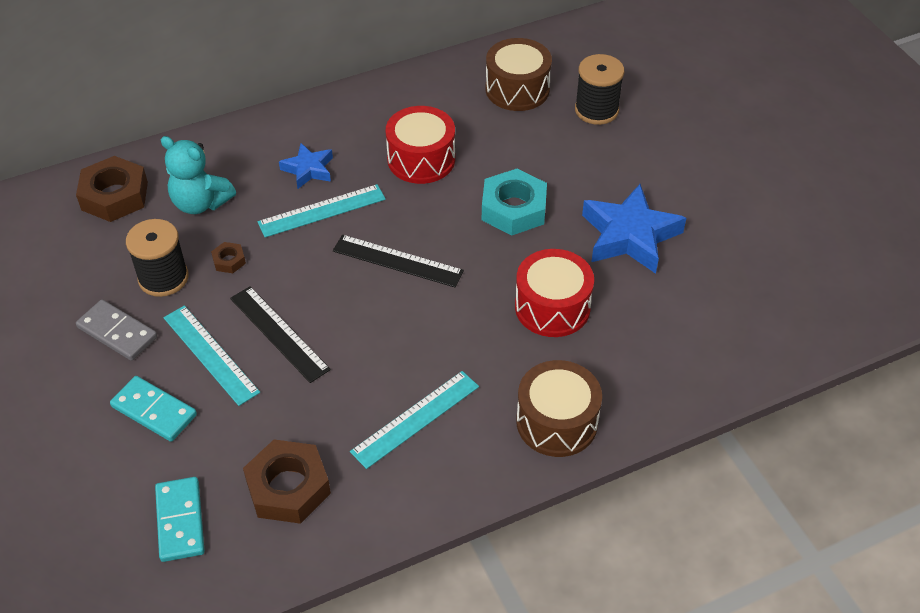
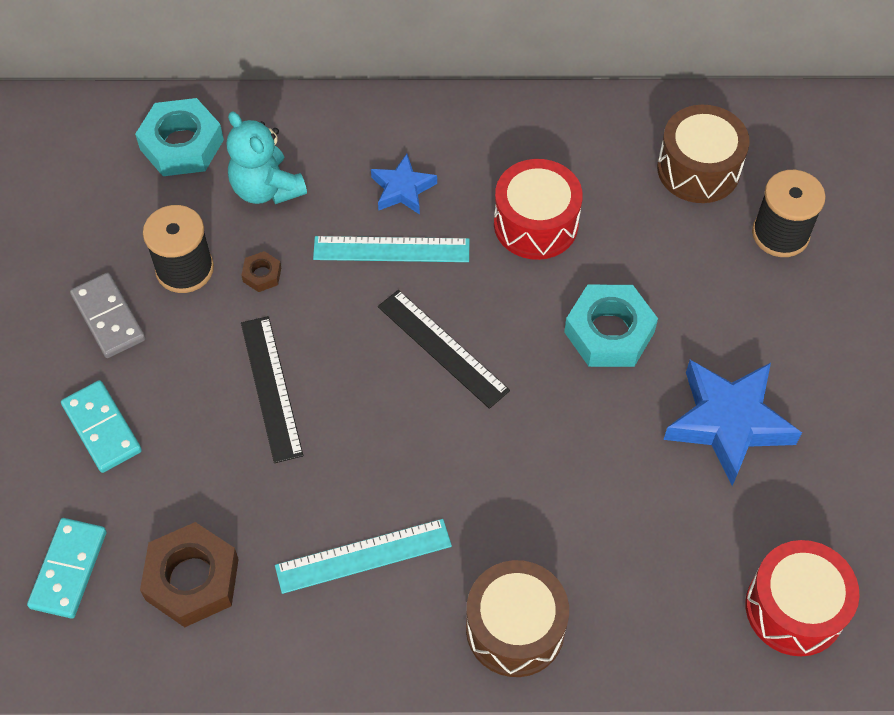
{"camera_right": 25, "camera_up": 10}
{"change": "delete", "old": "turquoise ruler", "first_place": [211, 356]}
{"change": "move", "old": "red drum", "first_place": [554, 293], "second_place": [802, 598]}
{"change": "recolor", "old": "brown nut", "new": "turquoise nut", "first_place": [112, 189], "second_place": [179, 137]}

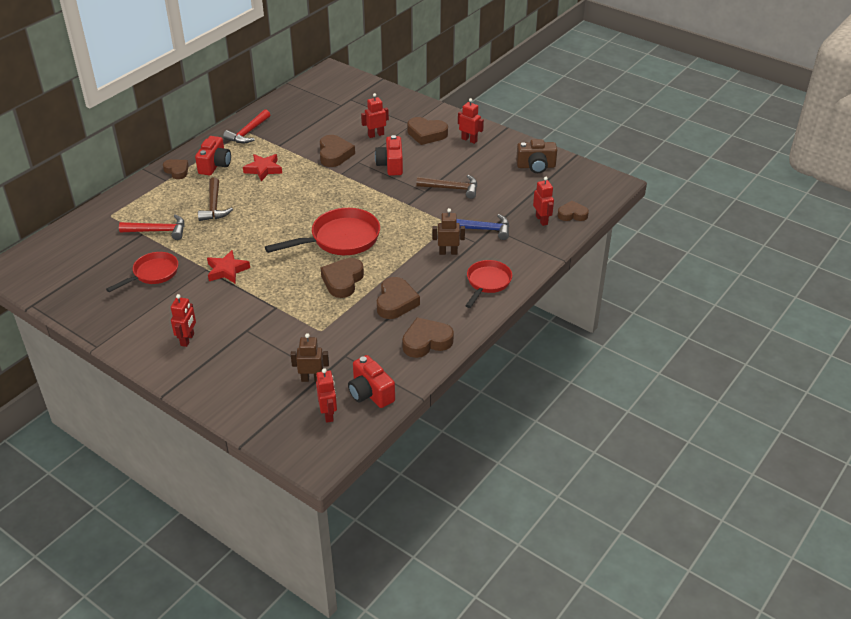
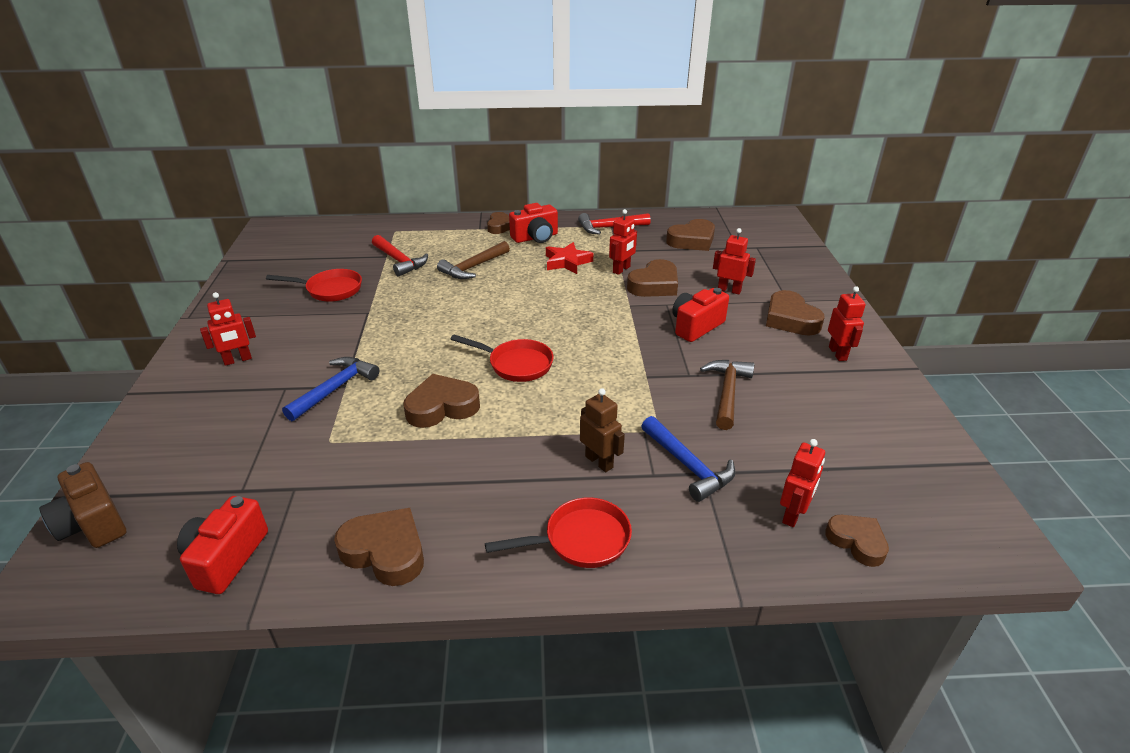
{"camera_right": 50, "camera_up": -5}
{"change": "delete", "old": "red star", "first_place": [228, 267]}
{"change": "delete", "old": "brown robot", "first_place": [310, 357]}
{"change": "insert", "new": "blue hammer", "second_place": [330, 389]}
{"change": "move", "old": "red robot", "first_place": [326, 395], "second_place": [623, 242]}
{"change": "move", "old": "brown heart", "first_place": [398, 298], "second_place": [690, 235]}
{"change": "move", "old": "brown camera", "first_place": [536, 156], "second_place": [82, 505]}
{"change": "rotate", "old": "brown hammer", "first_place": [446, 187], "second_place": [727, 395], "degrees": -135}
{"change": "resize", "old": "red pan", "first_place": [322, 231], "second_place": [502, 358], "factor": 0.63}

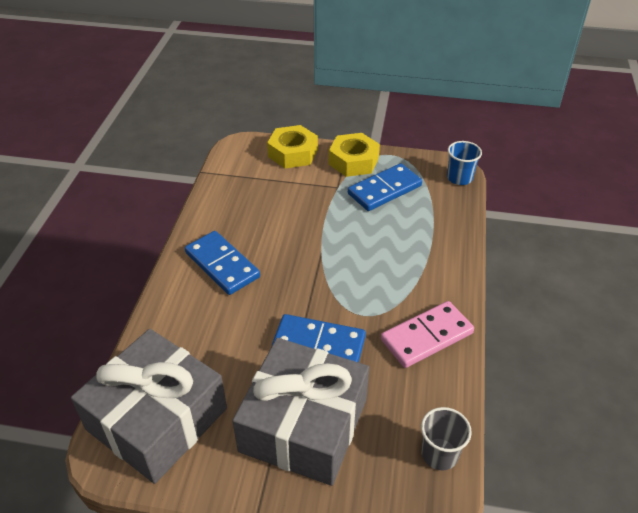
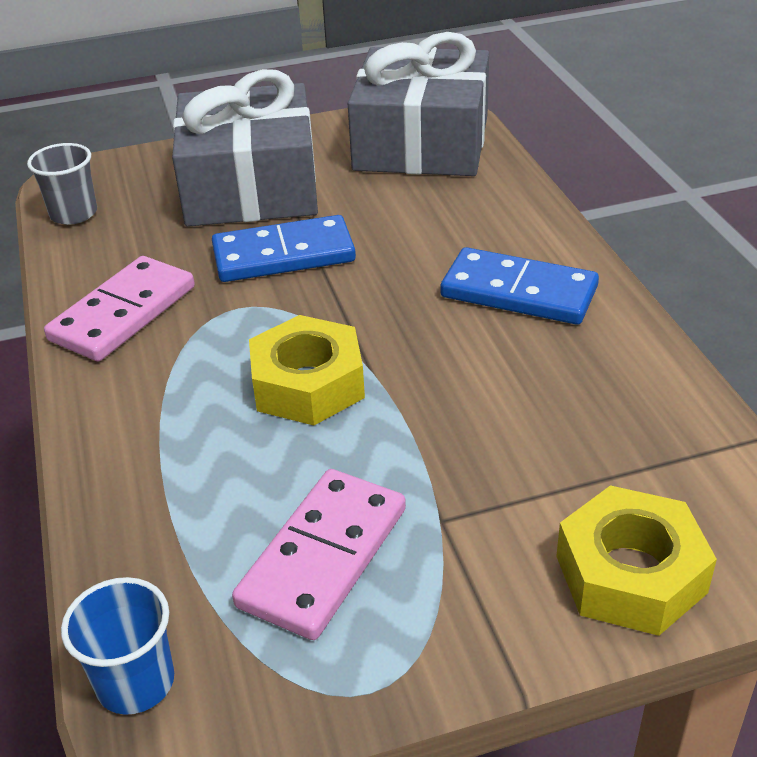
{"camera_right": 155, "camera_up": -5}
{"change": "move", "old": "yellow nut", "first_place": [354, 155], "second_place": [307, 370]}
{"change": "recolor", "old": "blue domino", "new": "pink domino", "first_place": [385, 187], "second_place": [319, 554]}

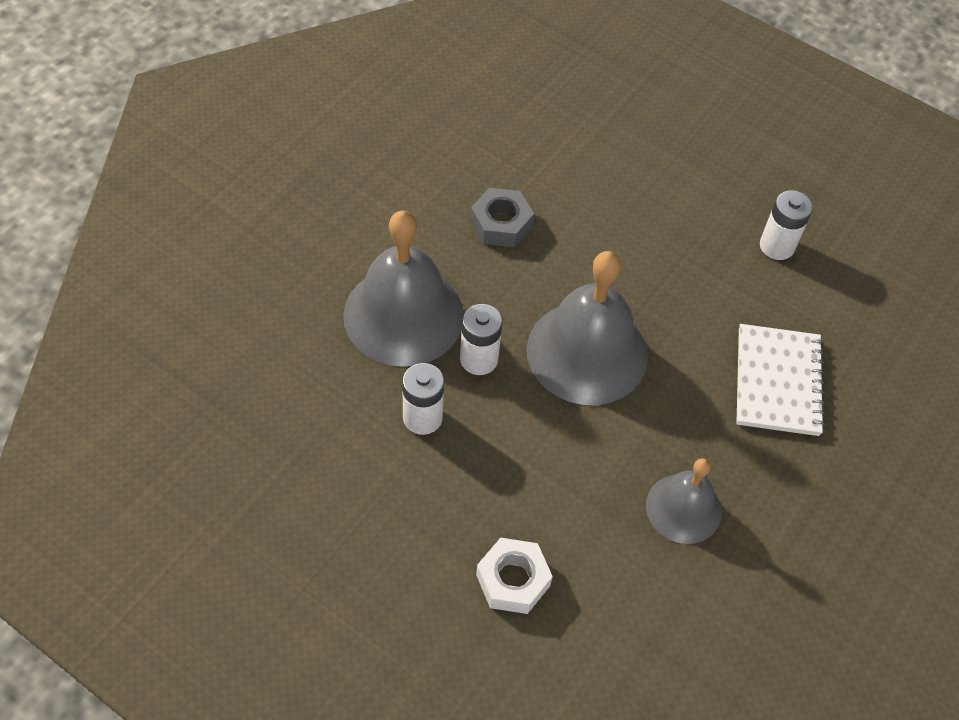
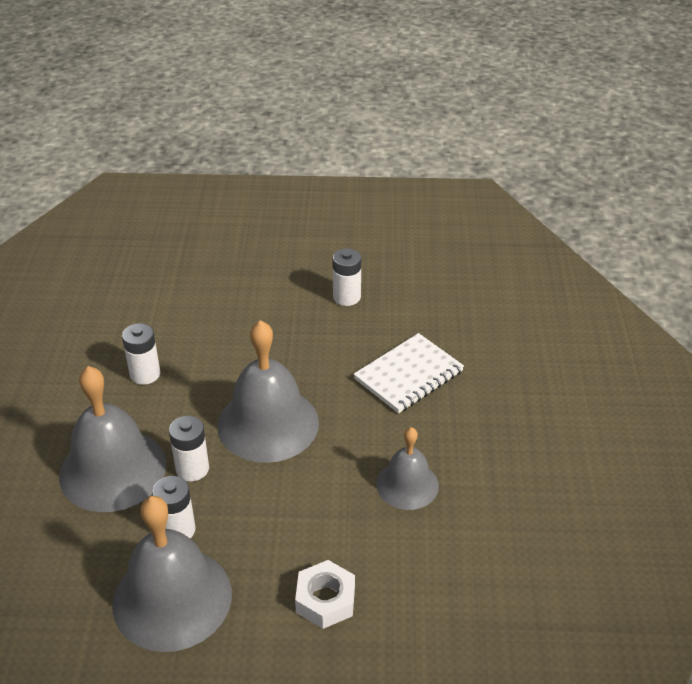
{"camera_right": -30, "camera_up": -15}
{"change": "insert", "new": "grey bell", "second_place": [172, 574]}
{"change": "replace", "old": "grey nut", "new": "white battery", "first_place": [502, 217], "second_place": [141, 354]}
{"change": "rotate", "old": "white notebook", "first_place": [780, 380], "second_place": [408, 373], "degrees": 75}

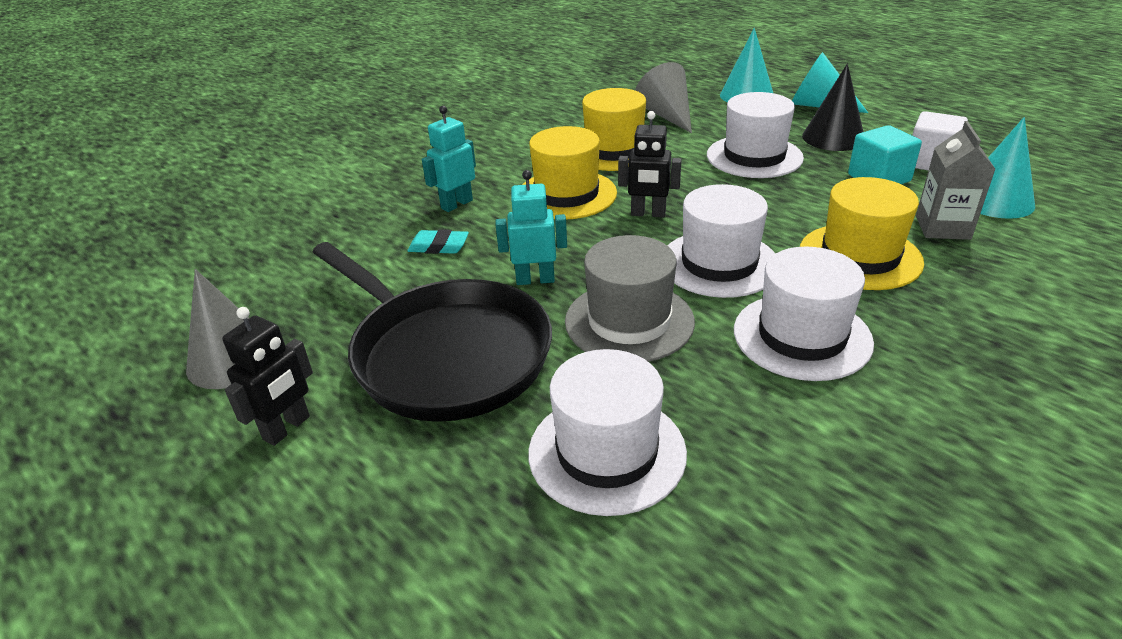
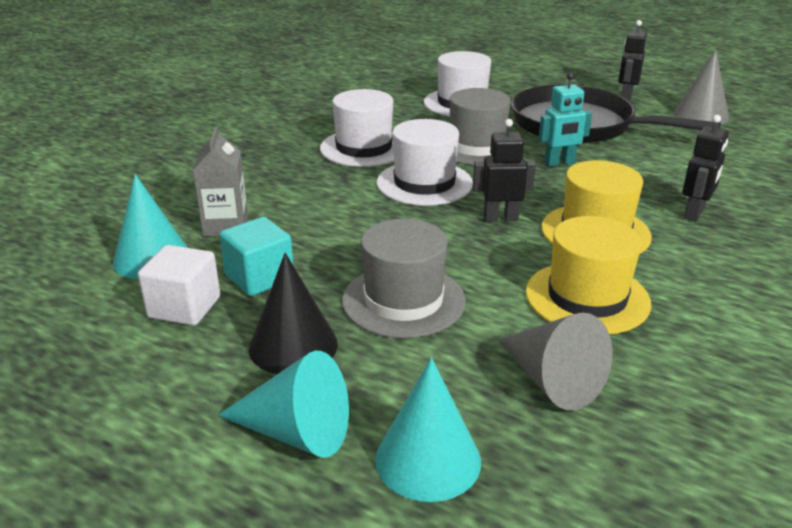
{"camera_right": 165, "camera_up": -5}
{"change": "delete", "old": "turquoise eraser", "first_place": [438, 241]}
{"change": "delete", "old": "yellow hat", "first_place": [862, 233]}
{"change": "recolor", "old": "turquoise robot", "new": "black robot", "first_place": [449, 159], "second_place": [705, 168]}
{"change": "recolor", "old": "white hat", "new": "grey hat", "first_place": [755, 135], "second_place": [404, 278]}

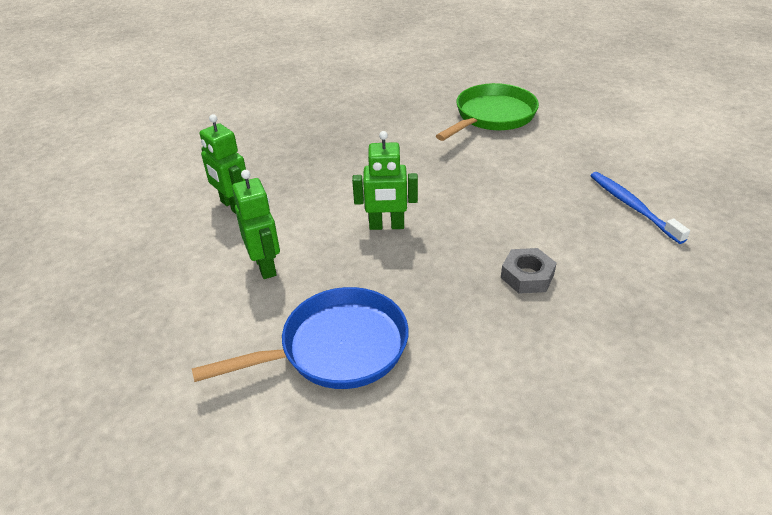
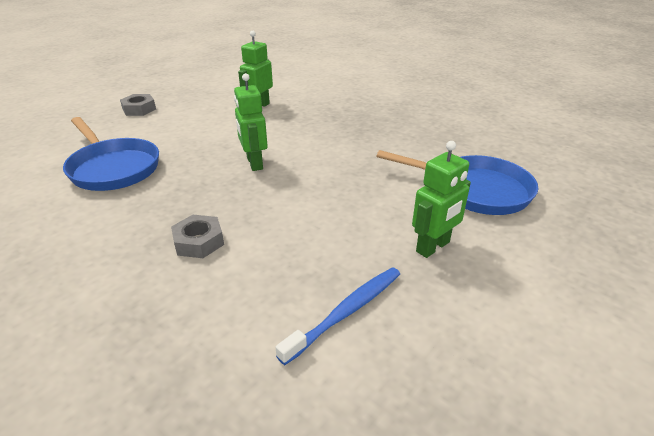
{"camera_right": 70, "camera_up": -5}
{"change": "insert", "new": "grey nut", "second_place": [138, 105]}
{"change": "move", "old": "green robot", "first_place": [256, 224], "second_place": [441, 199]}
{"change": "recolor", "old": "green pan", "new": "blue pan", "first_place": [487, 112], "second_place": [457, 182]}

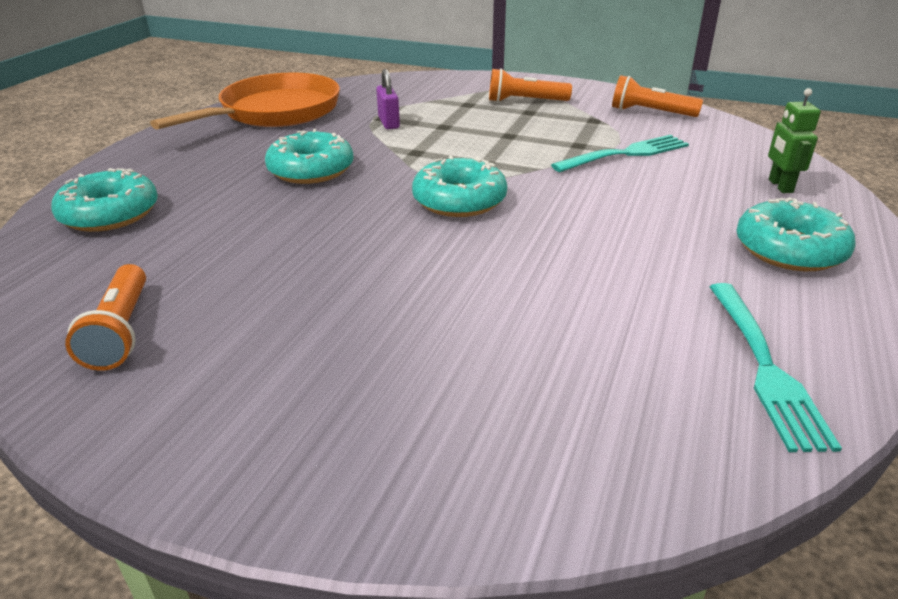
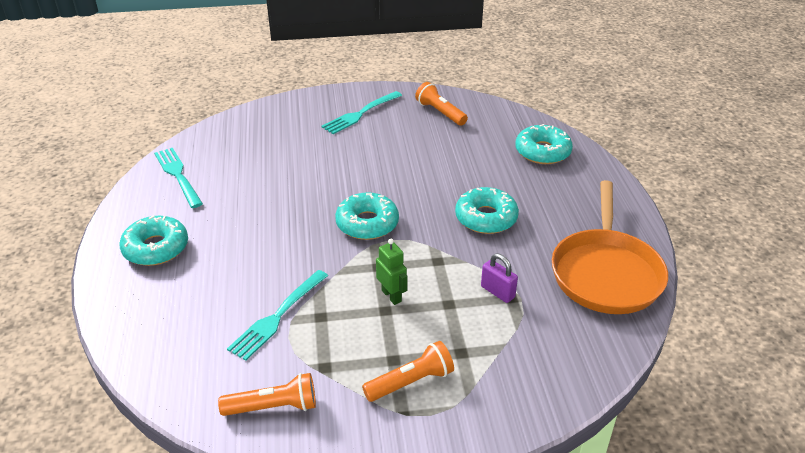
{"camera_right": 150, "camera_up": 5}
{"change": "insert", "new": "turquoise fork", "second_place": [361, 112]}
{"change": "move", "old": "green robot", "first_place": [794, 140], "second_place": [391, 272]}

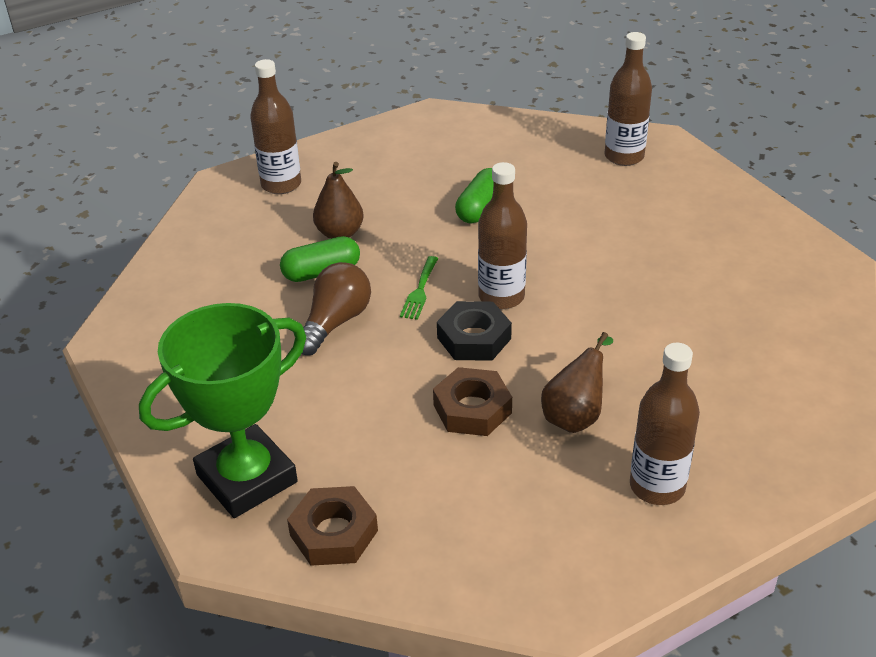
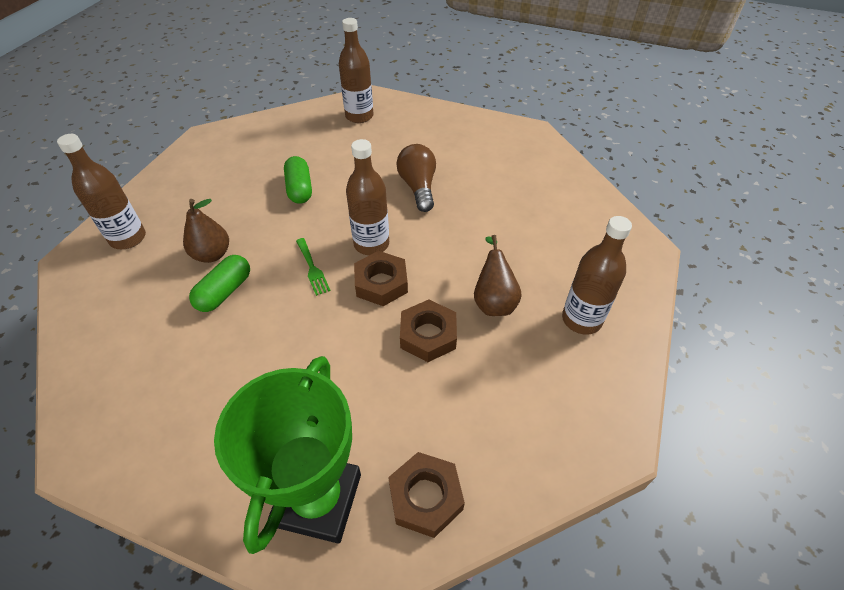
{"camera_right": -40, "camera_up": 10}
{"change": "move", "old": "brown light bulb", "first_place": [336, 308], "second_place": [416, 178]}
{"change": "recolor", "old": "black nut", "new": "brown nut", "first_place": [474, 331], "second_place": [381, 278]}

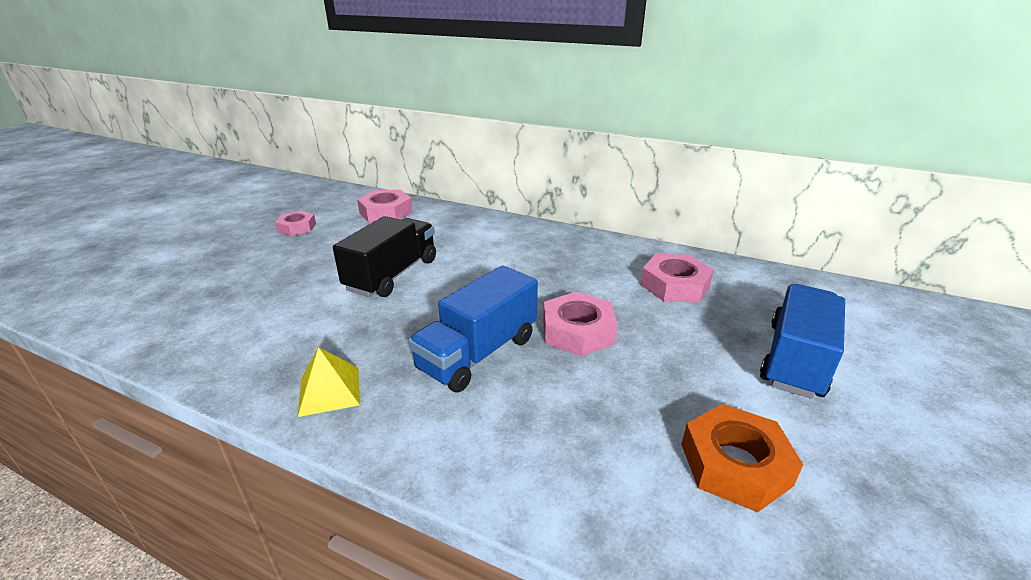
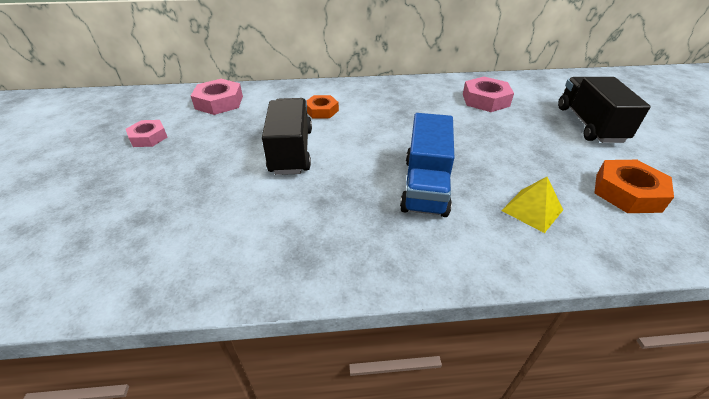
{"camera_right": -30, "camera_up": 10}
{"change": "delete", "old": "pink nut", "first_place": [580, 324]}
{"change": "insert", "new": "orange nut", "second_place": [323, 106]}
{"change": "move", "old": "yellow pyramid", "first_place": [329, 382], "second_place": [532, 205]}
{"change": "recolor", "old": "blue truck", "new": "black truck", "first_place": [802, 341], "second_place": [604, 110]}

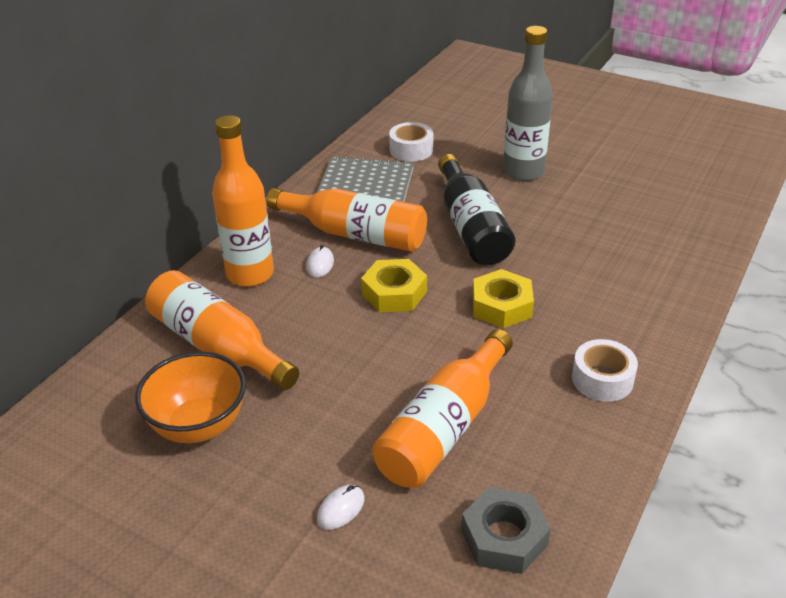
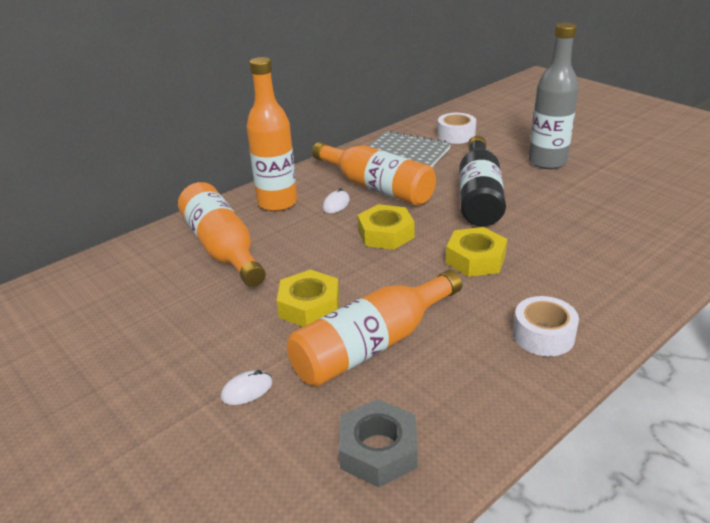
{"camera_right": 20, "camera_up": -5}
{"change": "delete", "old": "orange bowl", "first_place": [190, 397]}
{"change": "insert", "new": "yellow nut", "second_place": [308, 298]}

